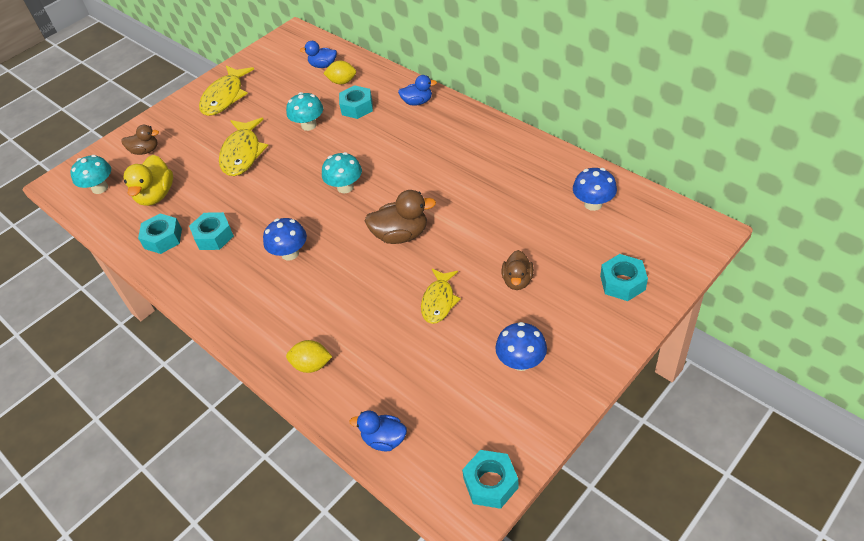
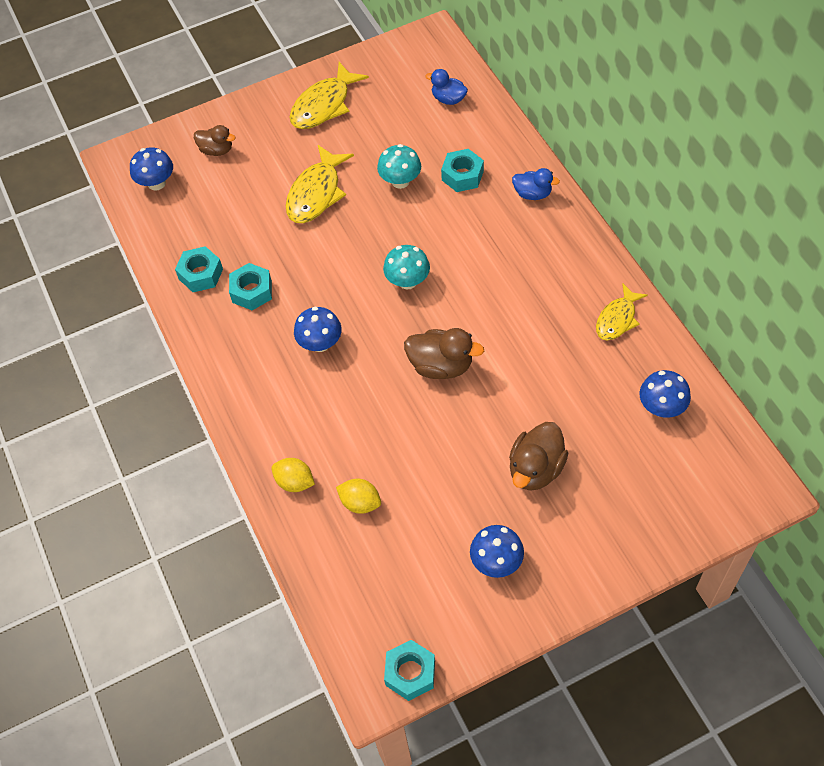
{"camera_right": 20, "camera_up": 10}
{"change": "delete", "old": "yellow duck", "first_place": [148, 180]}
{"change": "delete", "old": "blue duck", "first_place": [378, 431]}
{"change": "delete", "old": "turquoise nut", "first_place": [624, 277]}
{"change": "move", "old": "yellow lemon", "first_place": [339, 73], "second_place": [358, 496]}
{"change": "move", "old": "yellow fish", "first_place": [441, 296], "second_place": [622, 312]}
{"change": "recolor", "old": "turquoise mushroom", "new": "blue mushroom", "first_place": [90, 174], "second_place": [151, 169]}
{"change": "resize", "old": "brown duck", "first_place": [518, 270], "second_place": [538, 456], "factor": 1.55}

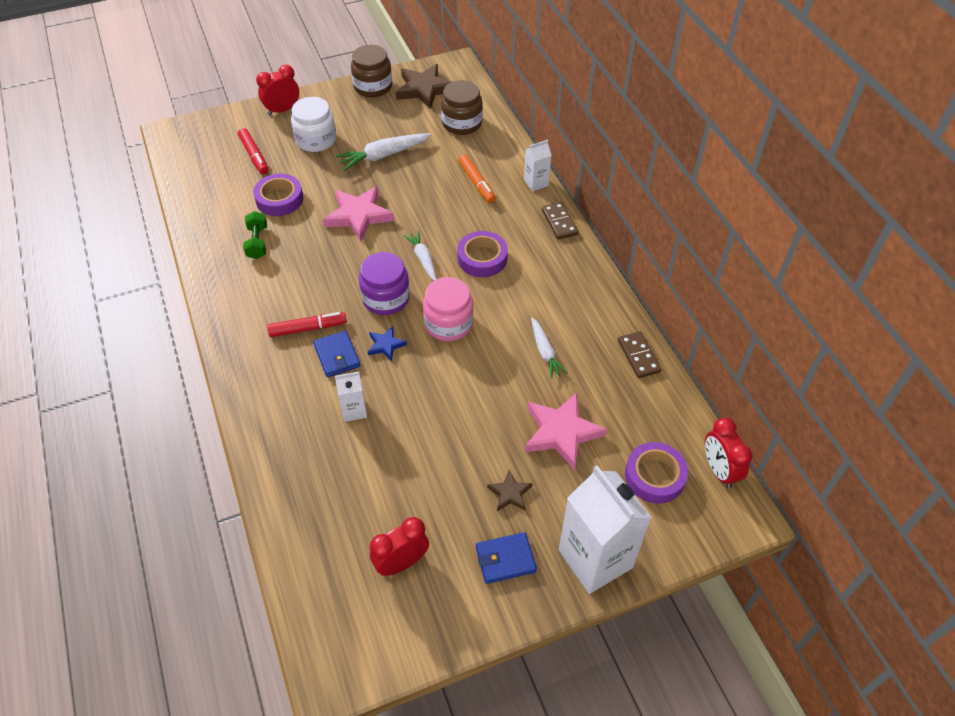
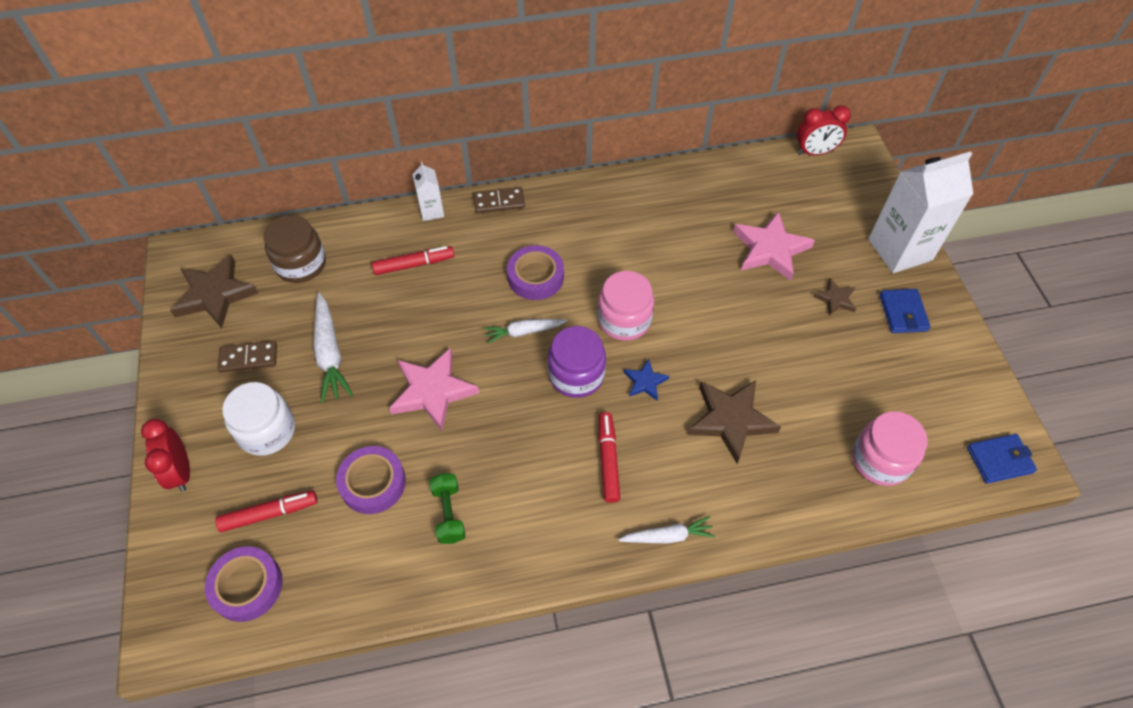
{"camera_right": -80, "camera_up": 5}
{"change": "delete", "old": "brown jar", "first_place": [371, 71]}
{"change": "delete", "old": "red clock", "first_place": [399, 546]}
{"change": "insert", "new": "pink jar", "second_place": [890, 448]}
{"change": "move", "old": "blue wallet", "first_place": [336, 354], "second_place": [1002, 459]}
{"change": "move", "old": "white carrot", "first_place": [549, 348], "second_place": [666, 530]}
{"change": "move", "old": "brown domino", "first_place": [639, 354], "second_place": [247, 357]}
{"change": "move", "old": "purple tape", "first_place": [656, 473], "second_place": [244, 584]}
{"change": "replace", "old": "white carton", "new": "brown star", "first_place": [351, 397], "second_place": [734, 421]}
{"change": "recolor", "old": "orange marker", "new": "red marker", "first_place": [477, 178], "second_place": [413, 260]}
{"change": "rotate", "old": "green dumbbell", "first_place": [255, 235], "second_place": [447, 508], "degrees": 75}

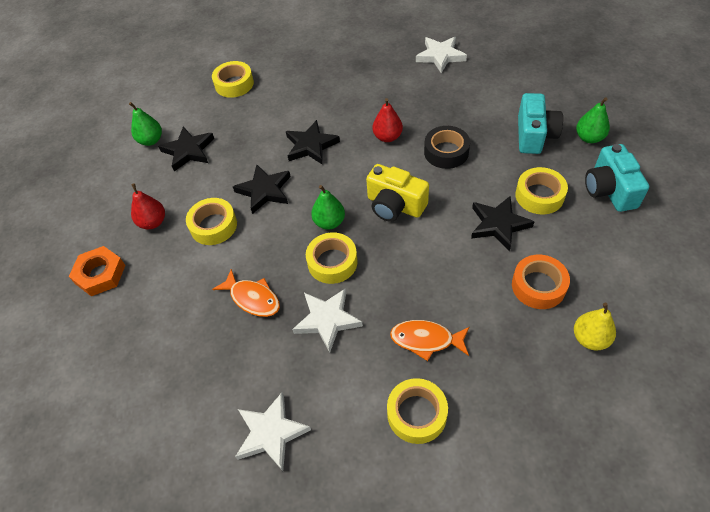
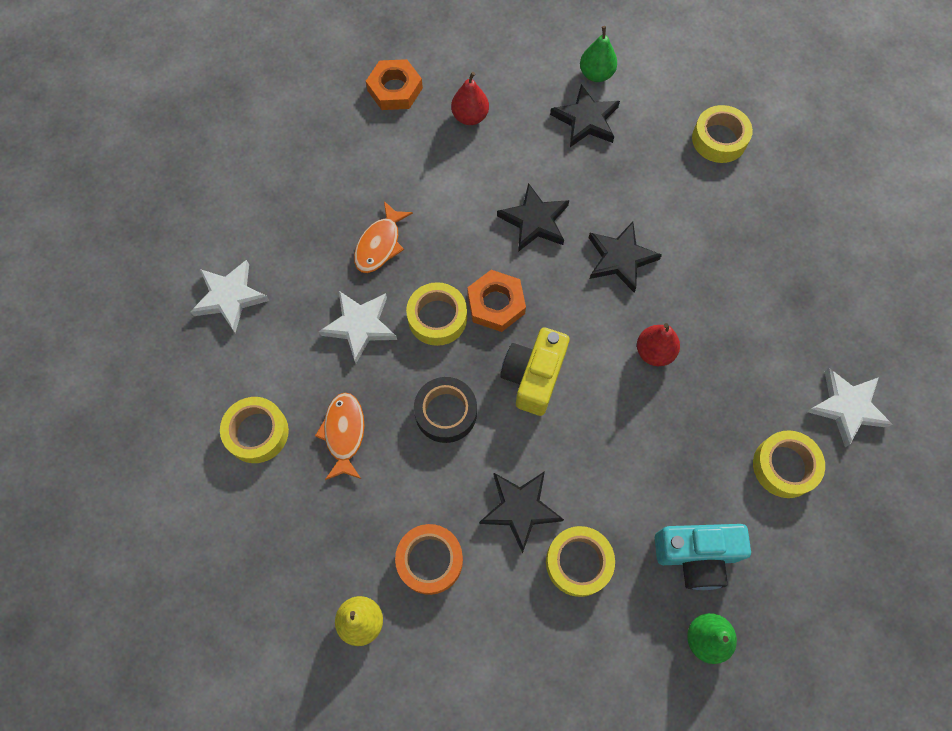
{"camera_right": 75, "camera_up": 15}
{"change": "delete", "old": "turquoise camera", "first_place": [617, 178]}
{"change": "move", "old": "yellow tape", "first_place": [211, 221], "second_place": [789, 464]}
{"change": "move", "old": "black tape", "first_place": [447, 147], "second_place": [445, 410]}
{"change": "replace", "old": "green pear", "new": "orange nut", "first_place": [328, 207], "second_place": [496, 301]}

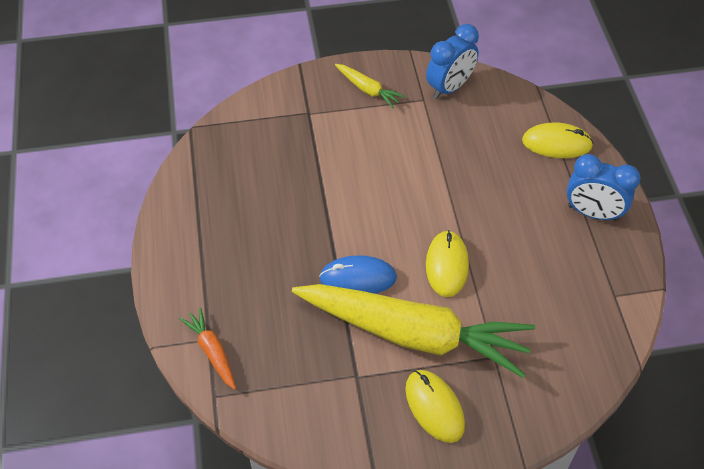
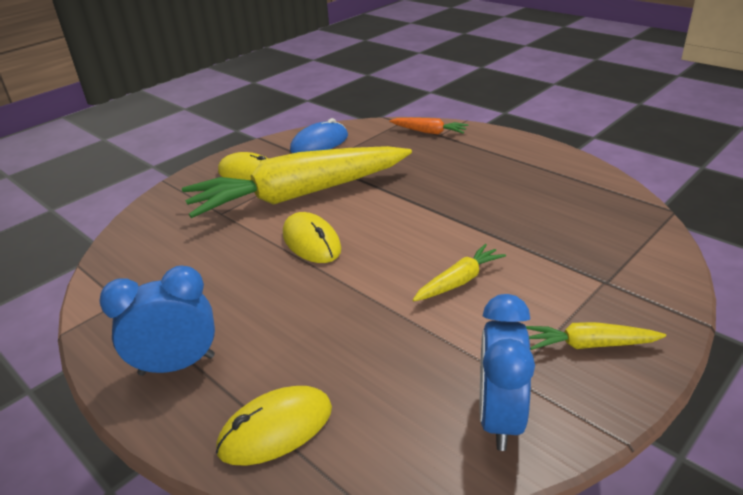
{"camera_right": 145, "camera_up": -20}
{"change": "insert", "new": "yellow carrot", "second_place": [459, 272]}
{"change": "move", "old": "blue mouse", "first_place": [358, 274], "second_place": [319, 135]}

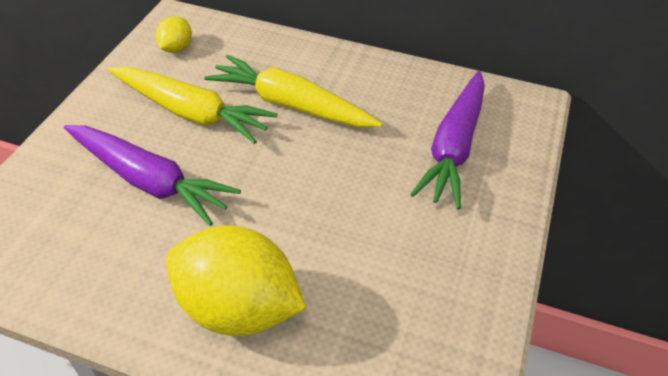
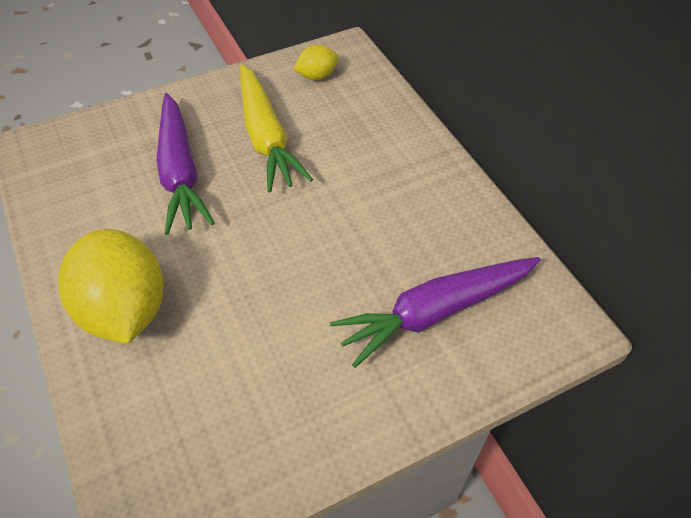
{"camera_right": 45, "camera_up": 5}
{"change": "delete", "old": "yellow carrot", "first_place": [293, 90]}

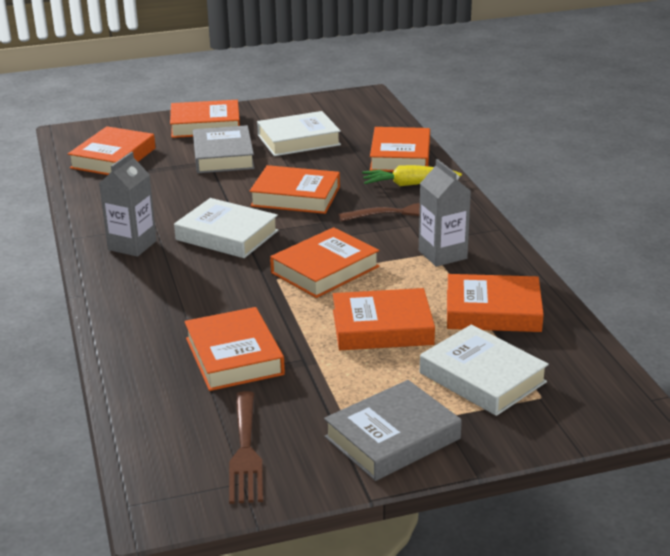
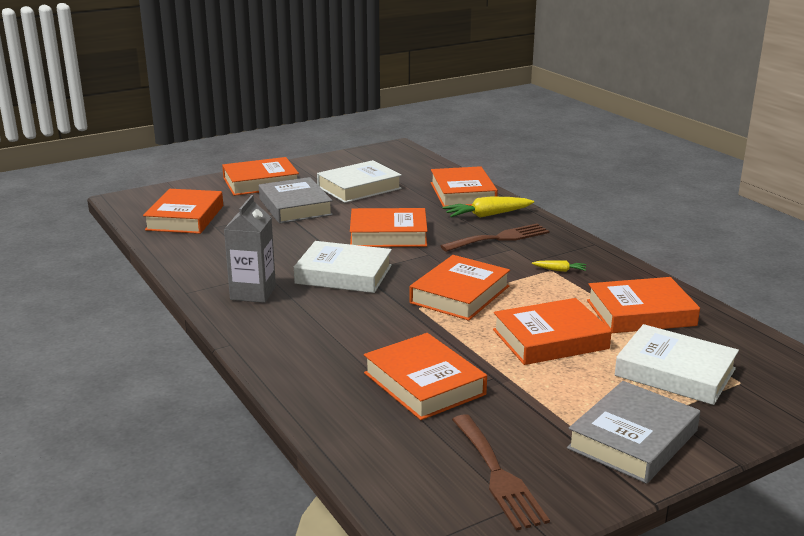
{"camera_right": -15, "camera_up": -5}
{"change": "replace", "old": "grey carton", "new": "yellow carrot", "first_place": [445, 213], "second_place": [559, 266]}

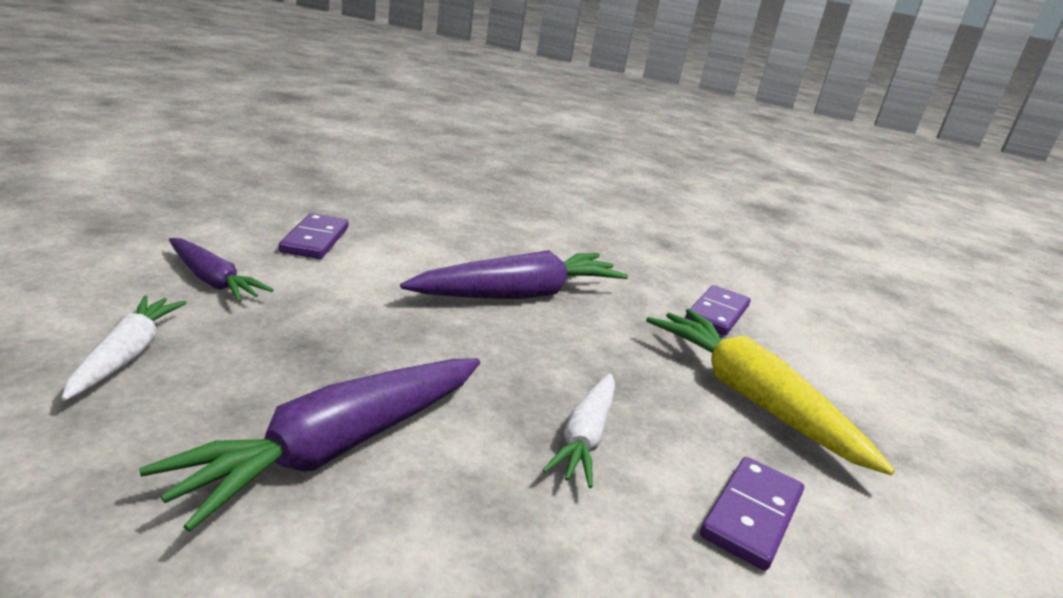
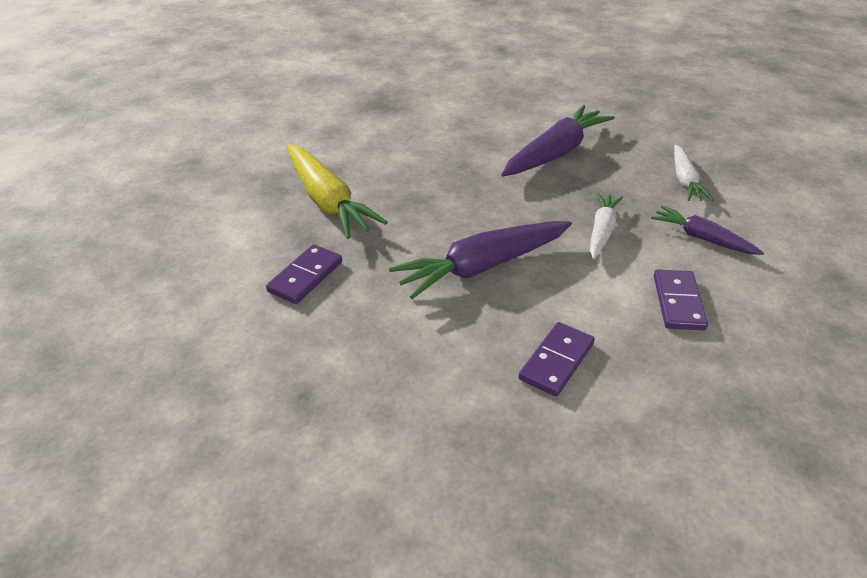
{"camera_right": -175, "camera_up": 15}
{"change": "move", "old": "white carrot", "first_place": [578, 430], "second_place": [606, 225]}
{"change": "move", "old": "purple domino", "first_place": [752, 514], "second_place": [557, 359]}

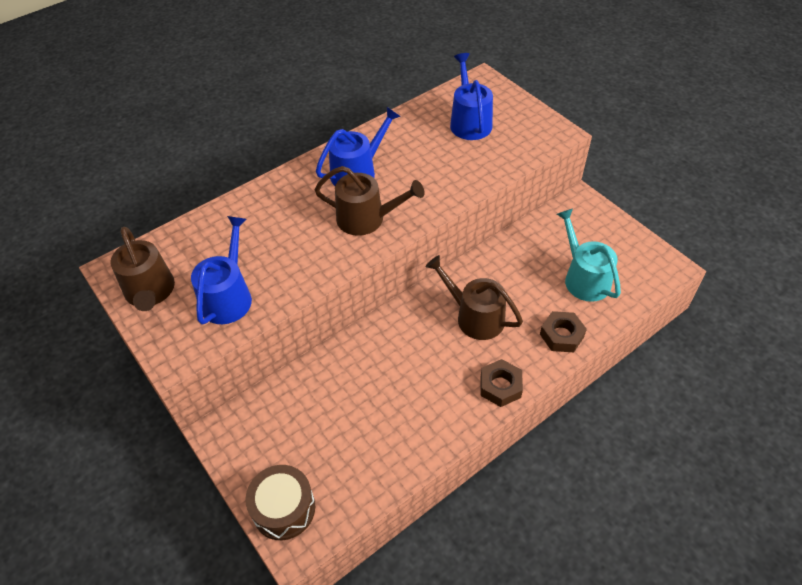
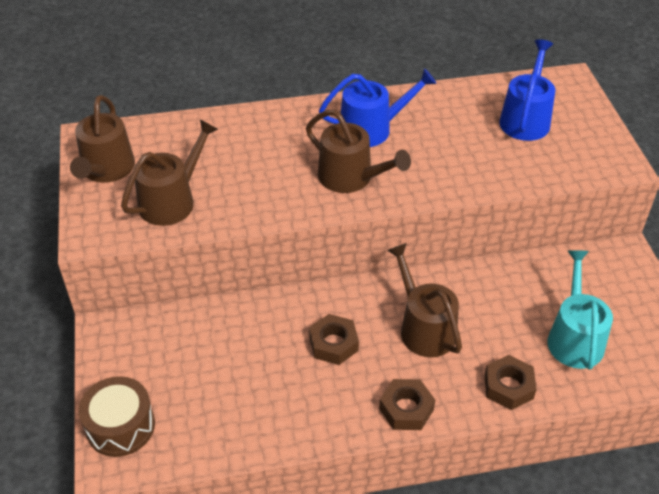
{"camera_right": 25, "camera_up": -5}
{"change": "insert", "new": "brown nut", "second_place": [334, 339]}
{"change": "recolor", "old": "blue watering can", "new": "brown watering can", "first_place": [221, 270], "second_place": [169, 172]}

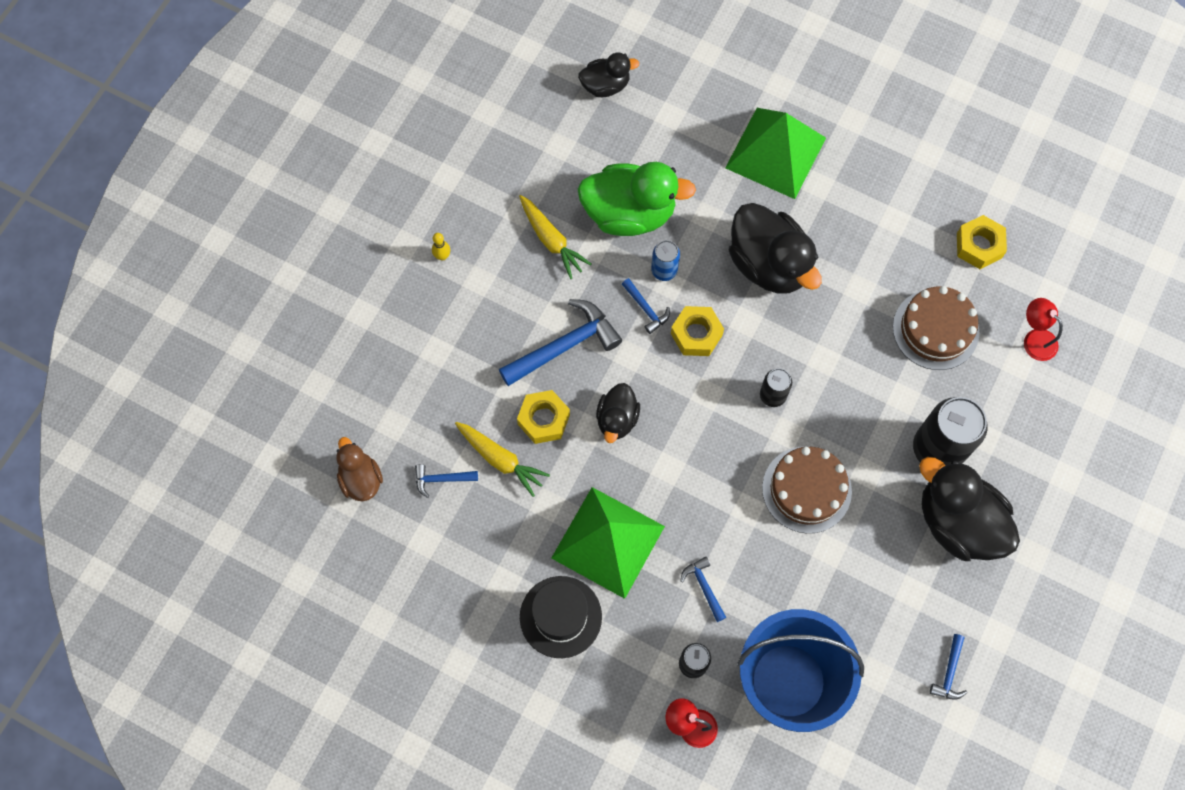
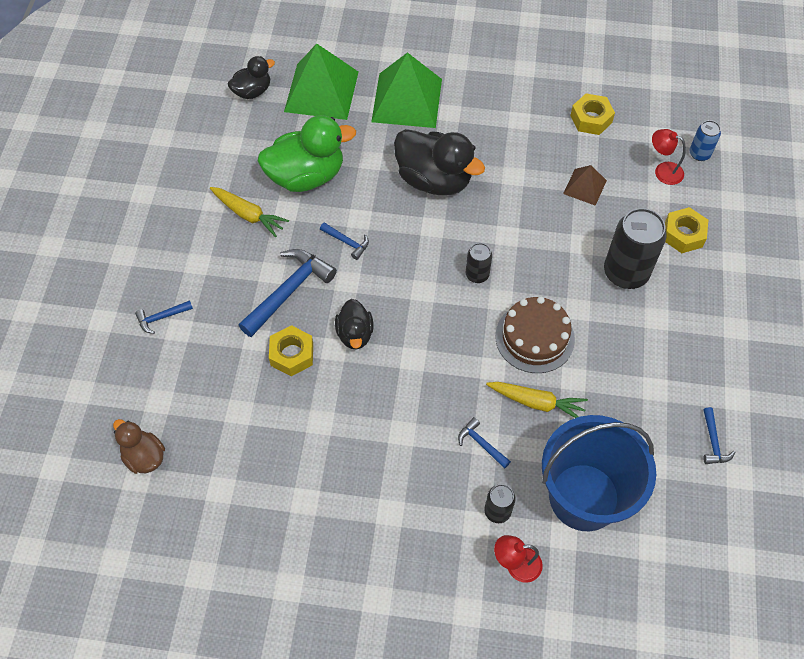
{"camera_right": -20, "camera_up": -10}
{"change": "delete", "old": "yellow bowling pin", "first_place": [441, 247]}
{"change": "delete", "old": "black hat", "first_place": [561, 617]}
{"change": "delete", "old": "black duck", "first_place": [969, 509]}
{"change": "move", "old": "blue hammer", "first_place": [446, 481], "second_place": [164, 317]}
{"change": "move", "old": "yellow carrot", "first_place": [502, 459], "second_place": [537, 400]}
{"change": "move", "old": "green pyramid", "first_place": [608, 543], "second_place": [321, 82]}
{"change": "move", "old": "blue can", "first_place": [665, 260], "second_place": [705, 140]}
{"change": "move", "old": "yellow nut", "first_place": [697, 331], "second_place": [686, 230]}
{"change": "replace", "old": "brown cake", "new": "brown pyramid", "first_place": [936, 328], "second_place": [585, 185]}

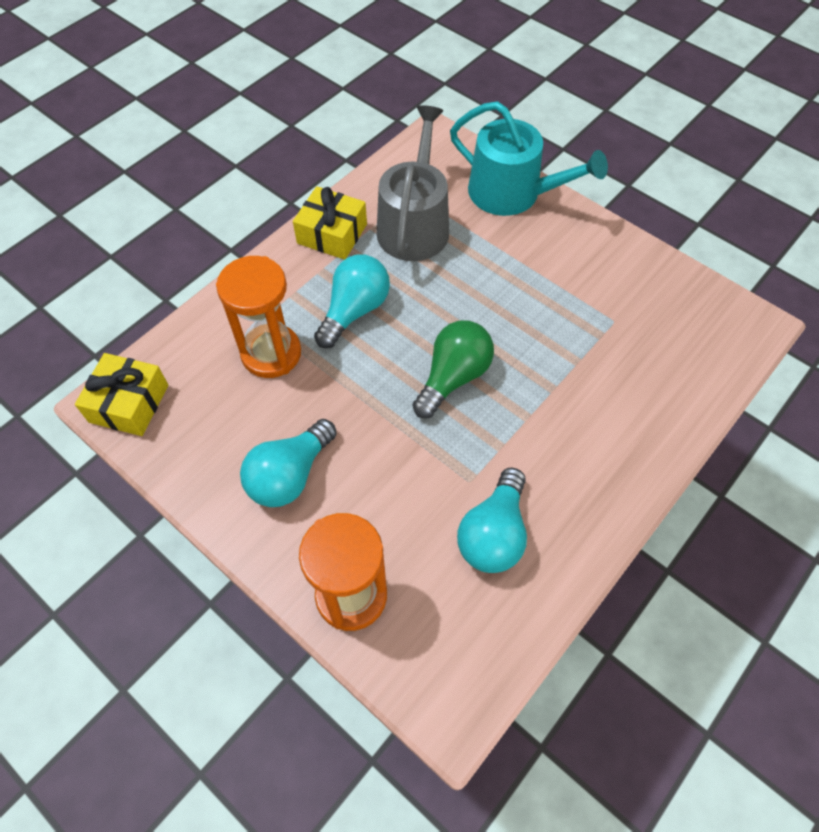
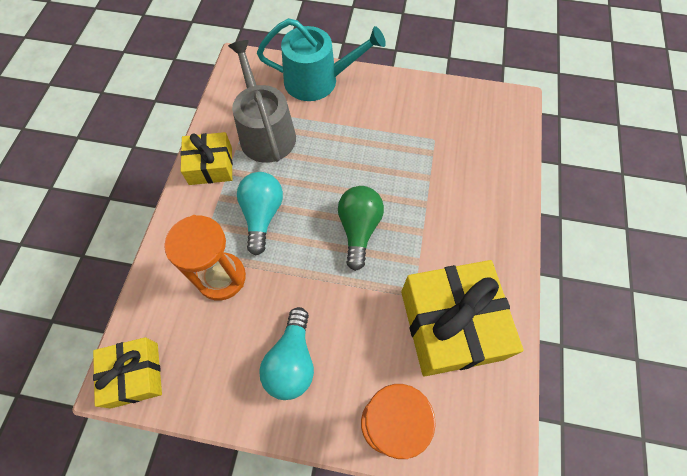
{"camera_right": -30, "camera_up": 5}
{"change": "replace", "old": "turquoise light bulb", "new": "yellow gift", "first_place": [492, 520], "second_place": [462, 318]}

